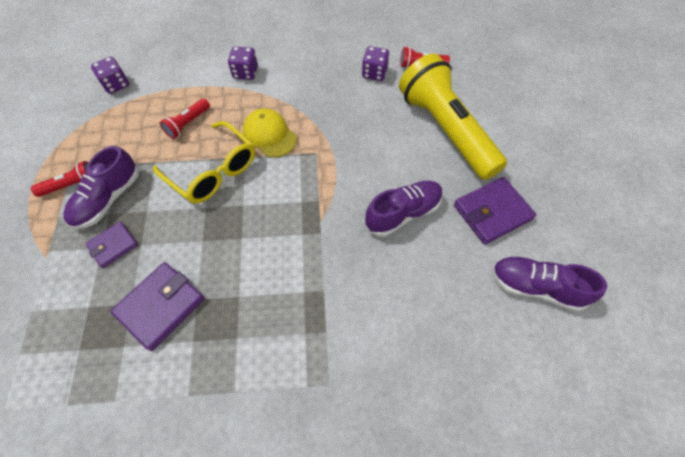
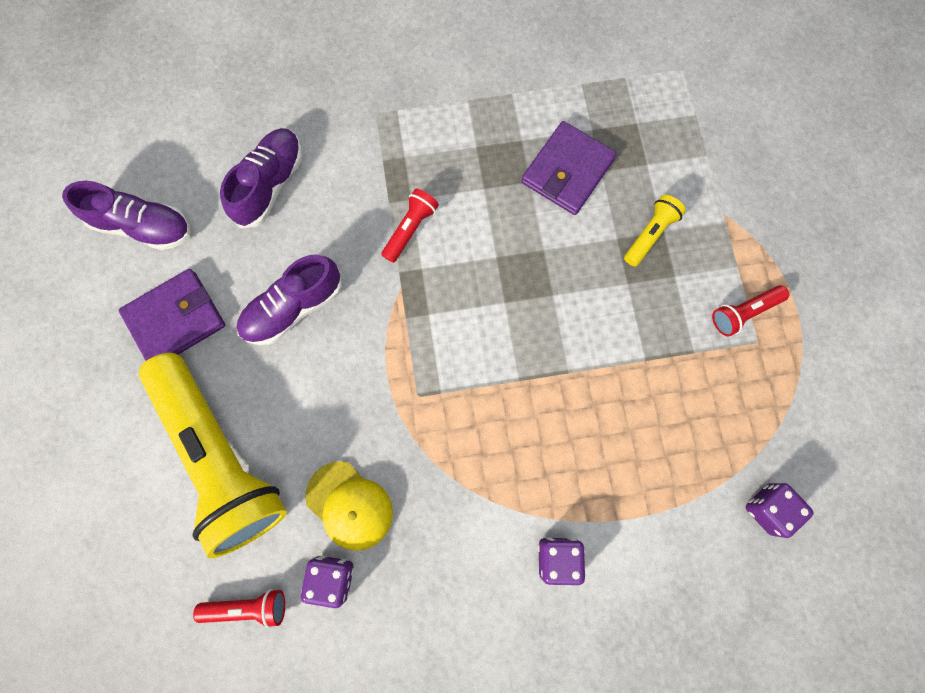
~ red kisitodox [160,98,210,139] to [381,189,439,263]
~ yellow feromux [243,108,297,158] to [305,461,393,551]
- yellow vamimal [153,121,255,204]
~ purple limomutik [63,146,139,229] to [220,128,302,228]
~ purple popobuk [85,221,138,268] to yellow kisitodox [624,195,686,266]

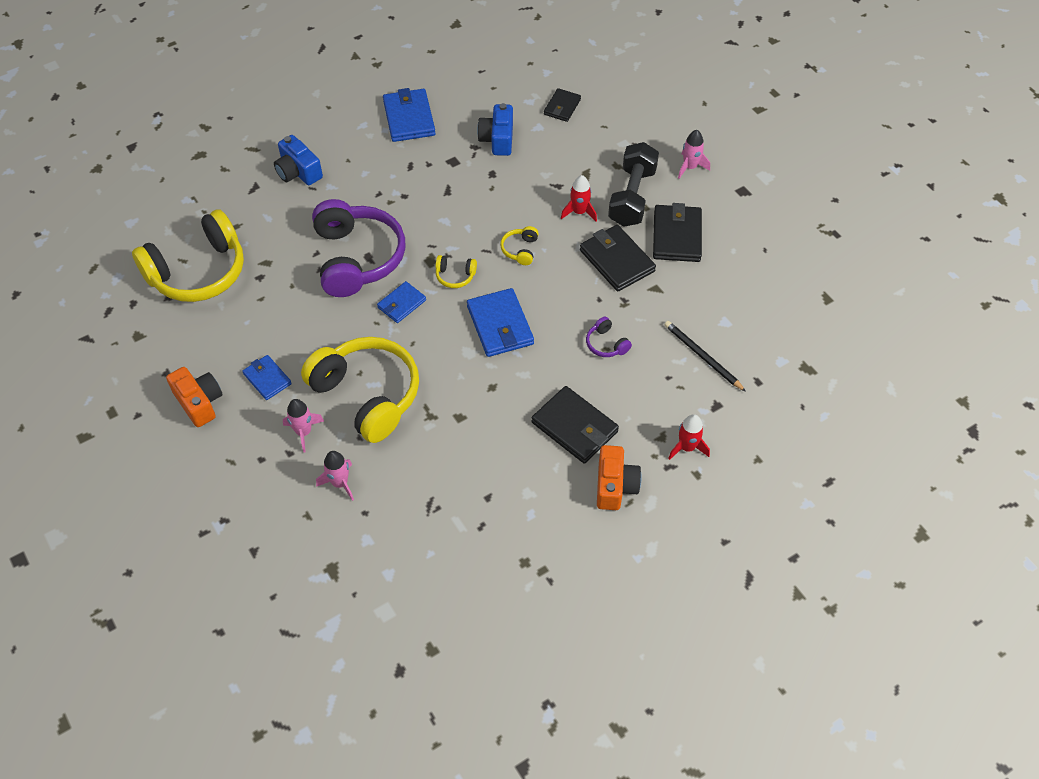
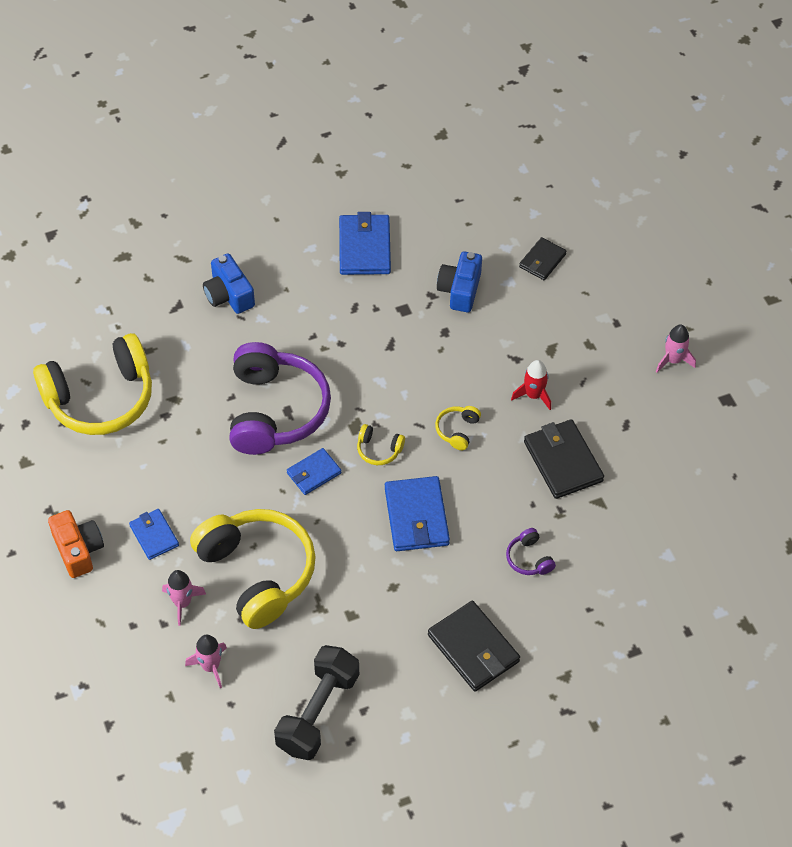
~ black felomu [608,142,659,227] to [274,645,359,760]
- black popobuk [653,203,702,262]
- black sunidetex [664,321,746,392]
- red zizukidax [668,414,710,460]
- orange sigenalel [597,445,642,510]

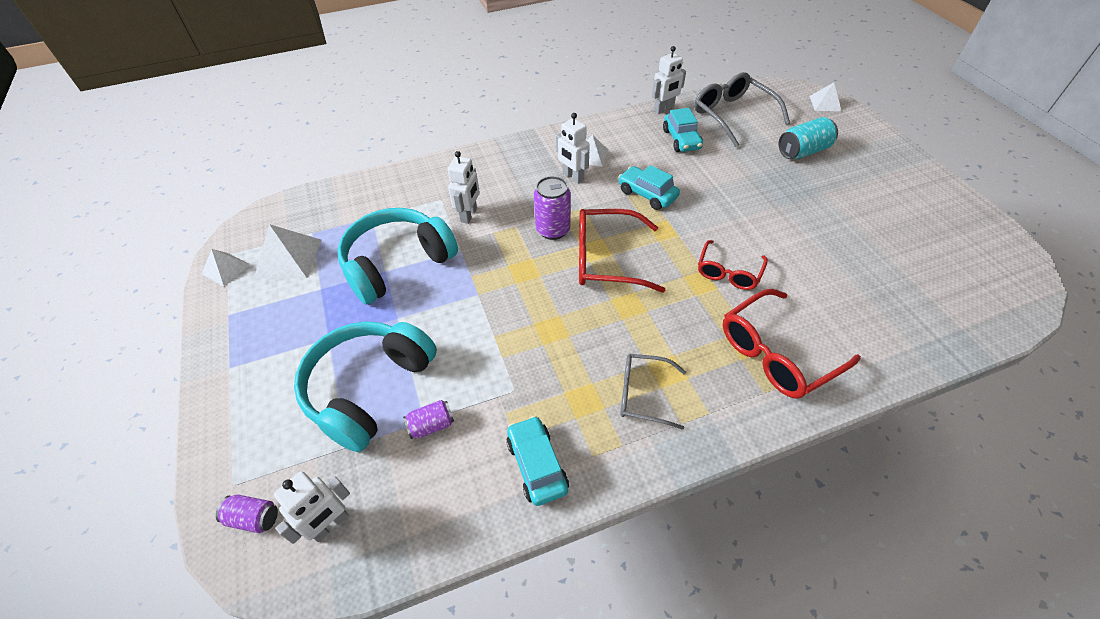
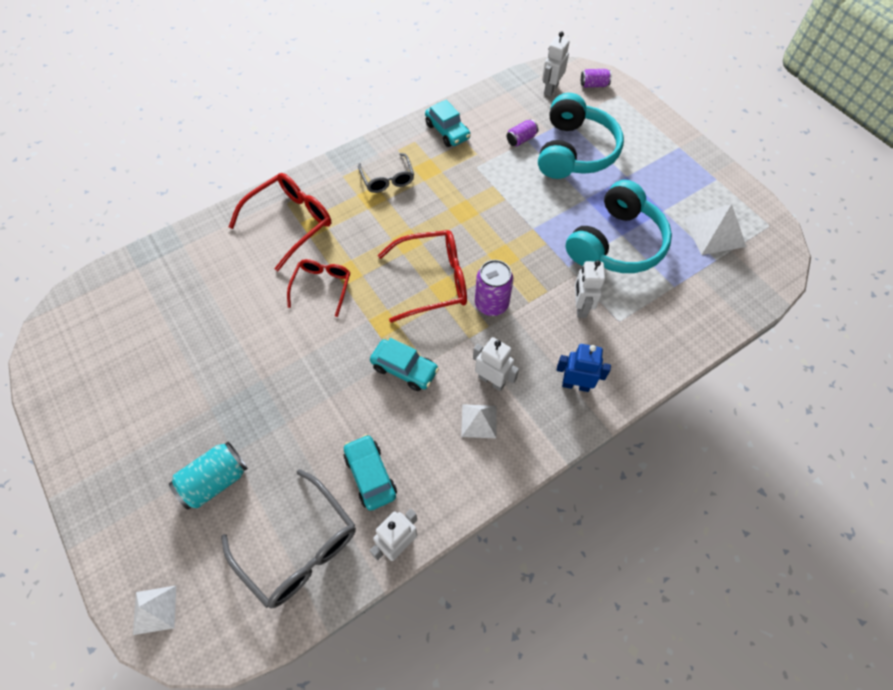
- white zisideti [202,249,250,286]
~ grey vamimal [620,354,686,430] = [358,153,414,193] 75 degrees clockwise
+ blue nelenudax [557,344,611,392]

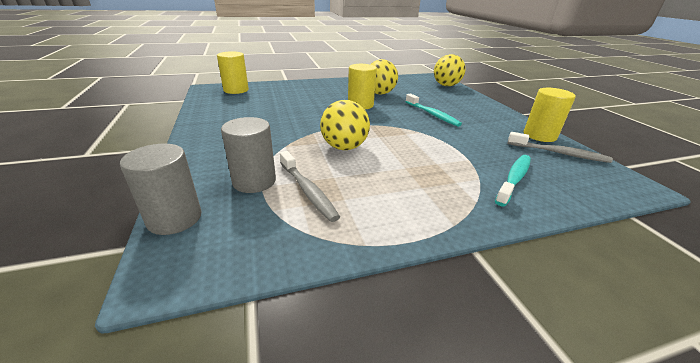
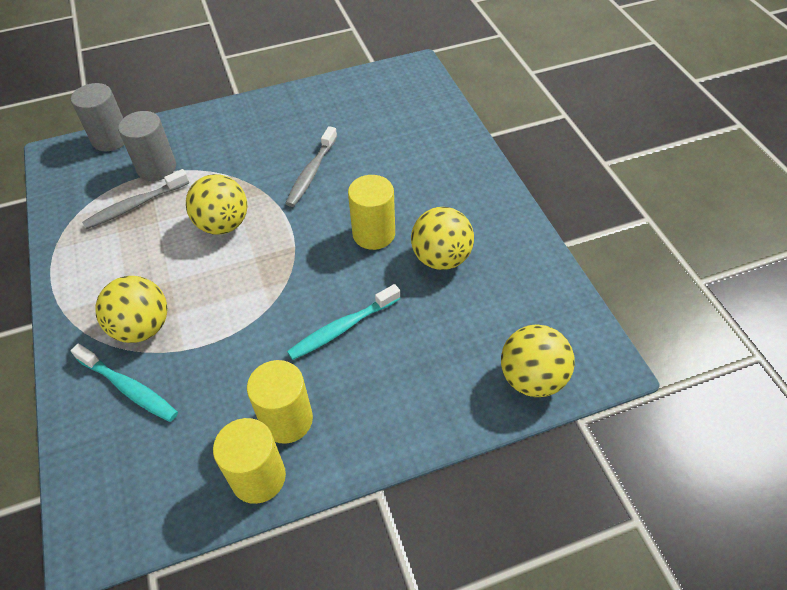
~ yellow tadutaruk [217,51,249,94] to [247,360,313,444]
~ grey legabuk [508,132,613,163] to [285,126,337,207]
+ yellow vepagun [95,276,167,343]

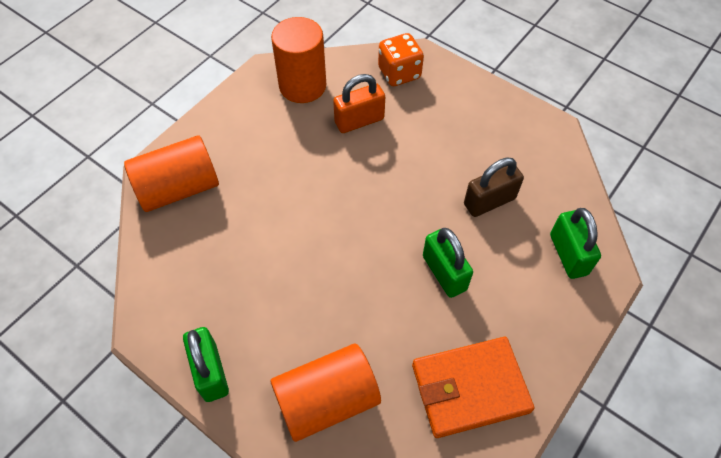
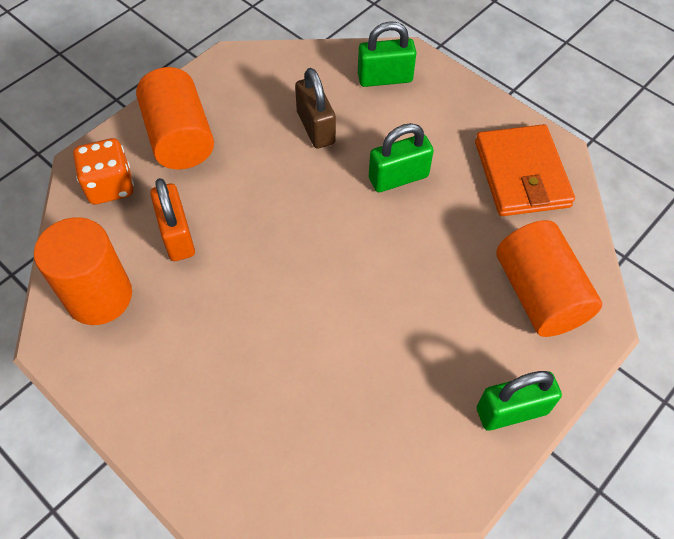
~ orange tadutaruk [124,135,219,212] to [136,67,214,169]

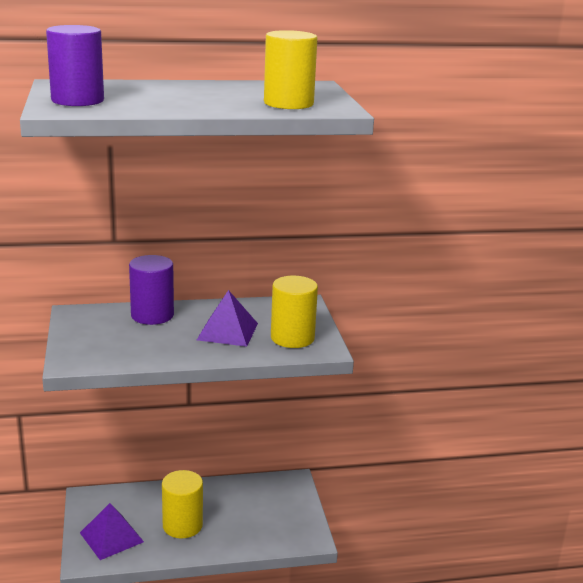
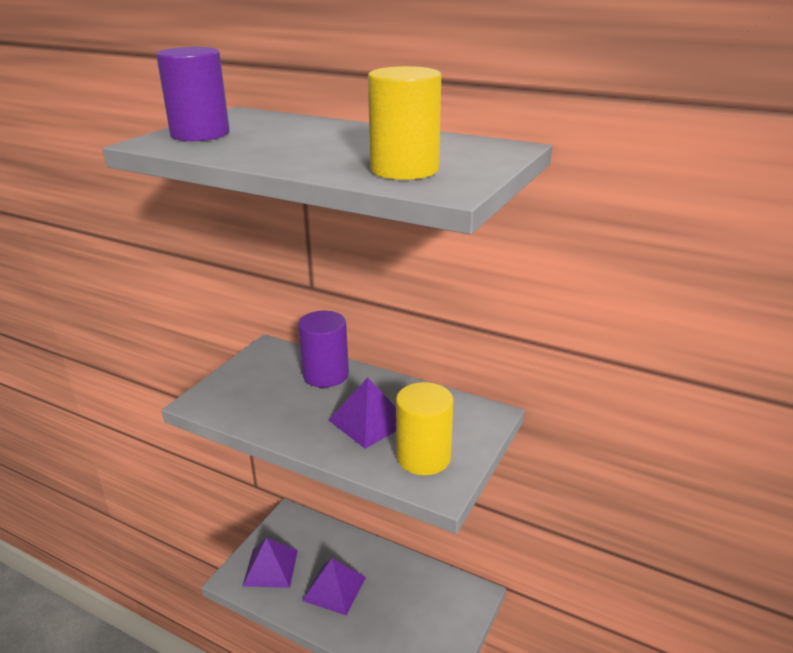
~ yellow tadutaruk [162,470,203,539] to purple zisideti [302,559,366,616]

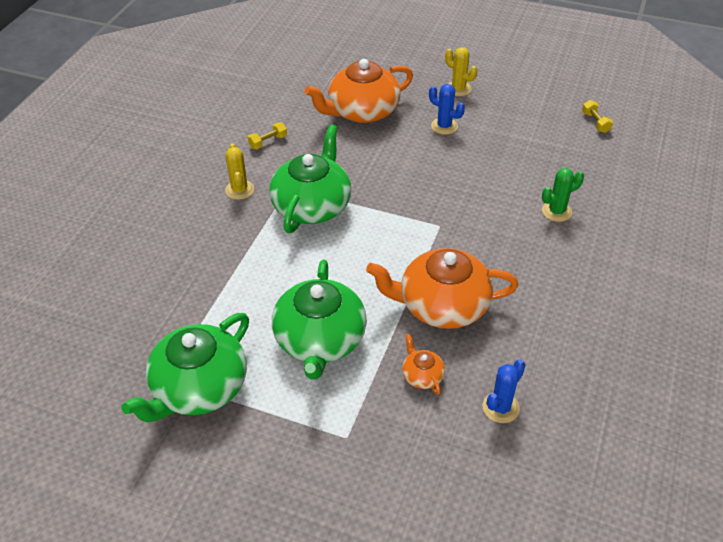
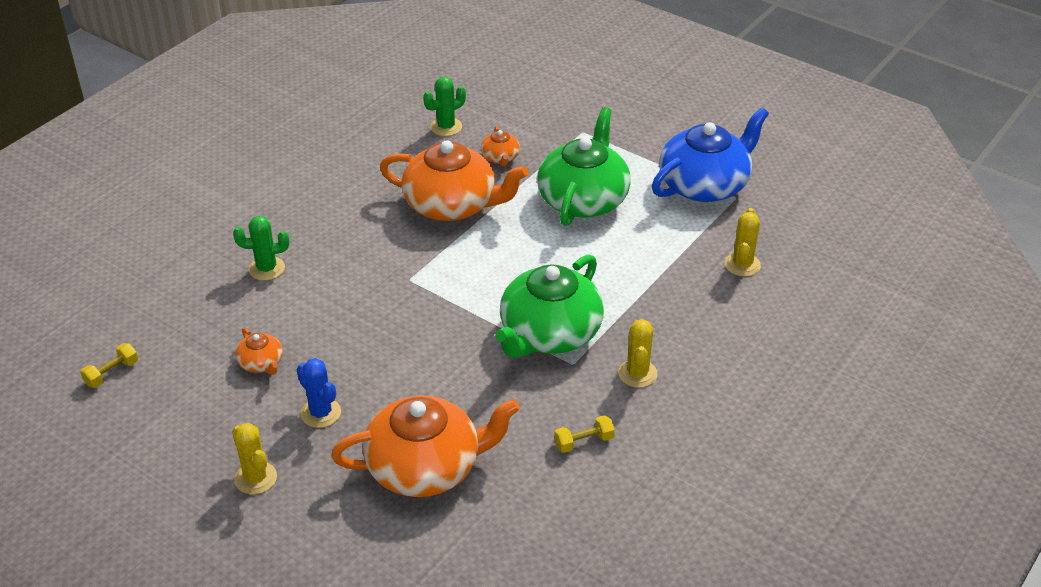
~ yellow felomu [582,100,613,133] = [80,343,138,388] 45 degrees clockwise
~ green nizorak [122,313,249,422] to blue nizorak [652,107,769,202]
~ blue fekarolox [483,359,525,423] to green fekarolox [423,77,466,136]
+ yellow fekarolox [725,208,761,277]
+ orange nizorak [235,328,283,375]

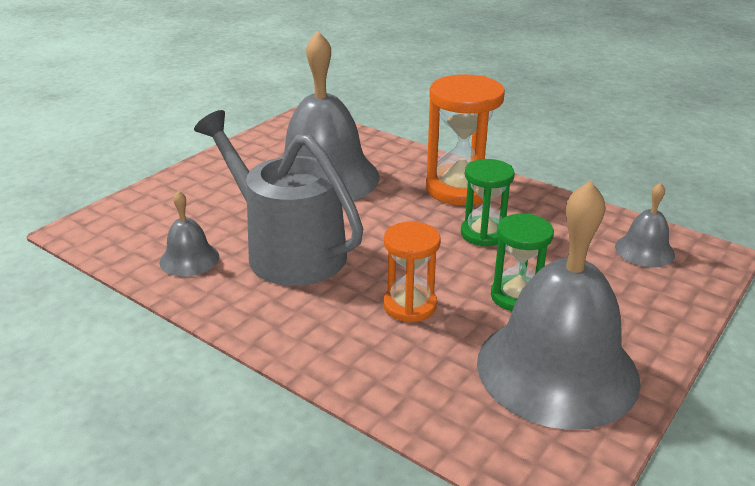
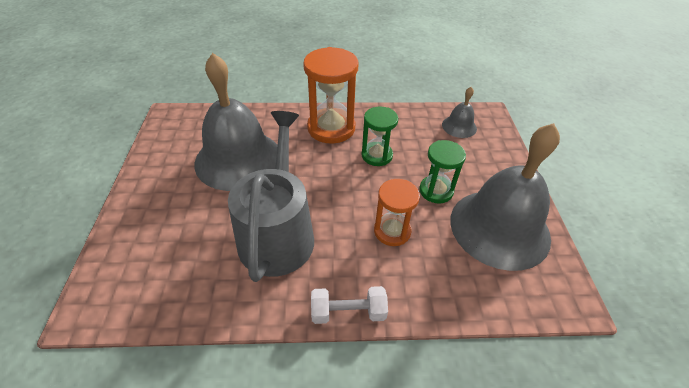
~ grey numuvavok [194,110,363,286] = [228,111,314,282] 90 degrees clockwise
- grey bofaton [159,190,219,277]
+ white felomu [311,286,388,324]

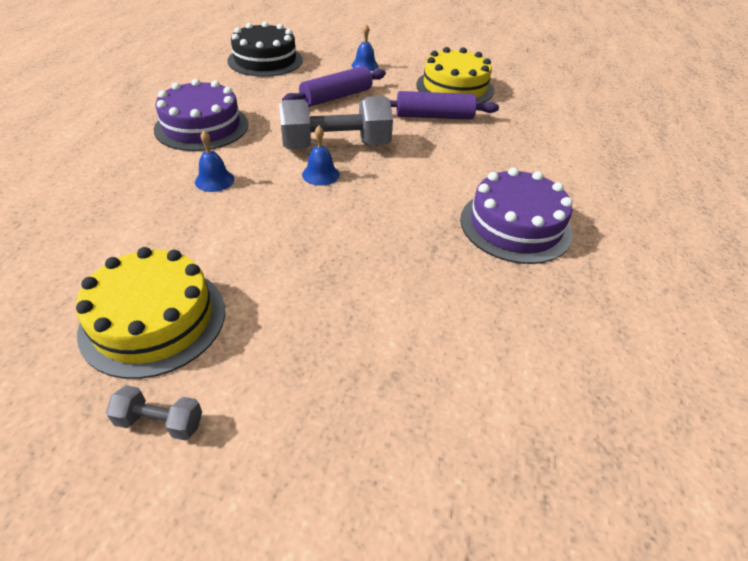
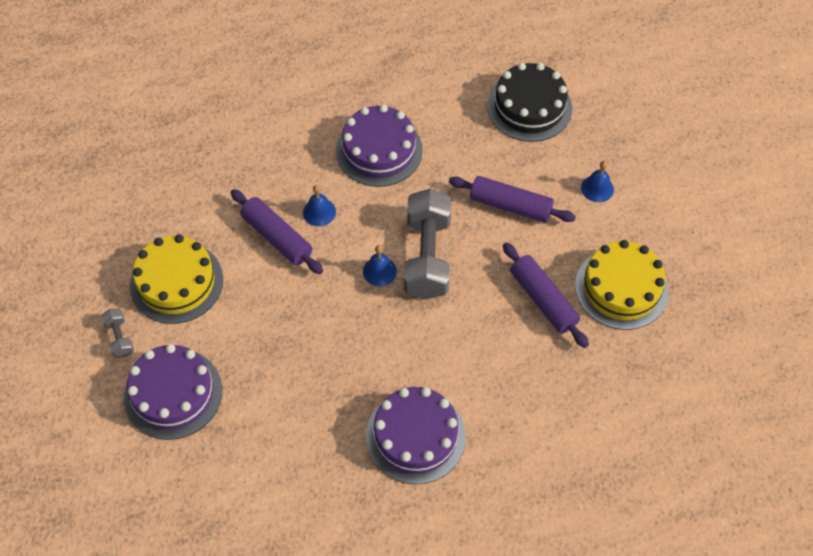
~ grey felomu [279,96,393,150] = [404,189,451,299] 45 degrees clockwise
+ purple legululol [231,189,323,274]
+ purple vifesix [124,344,222,440]

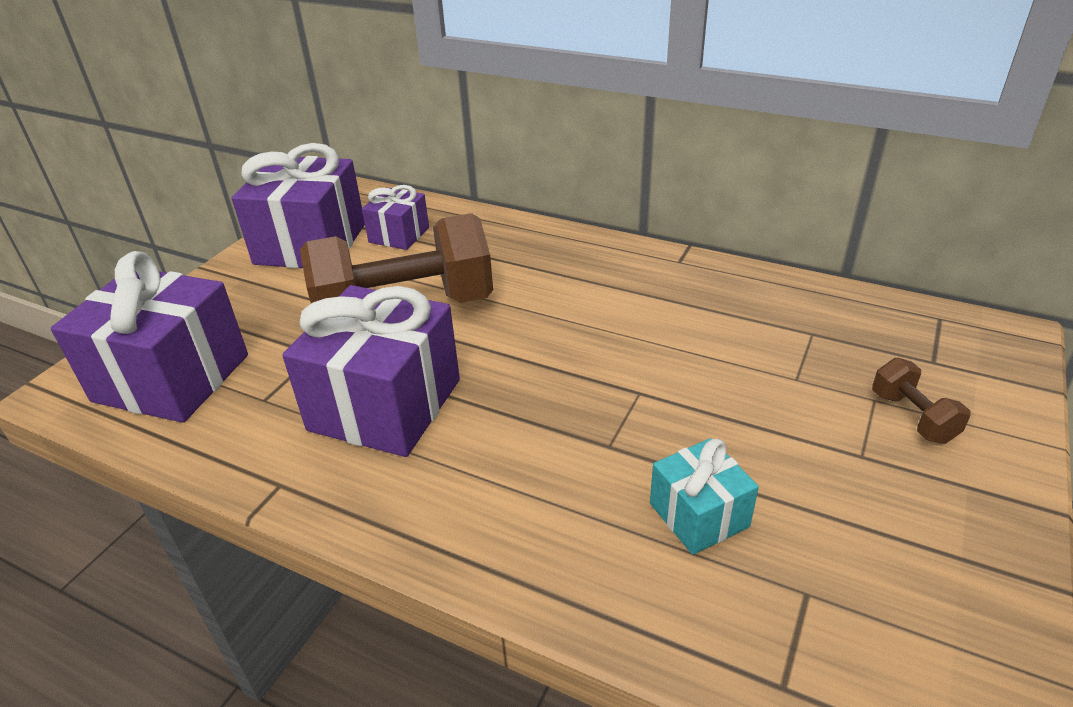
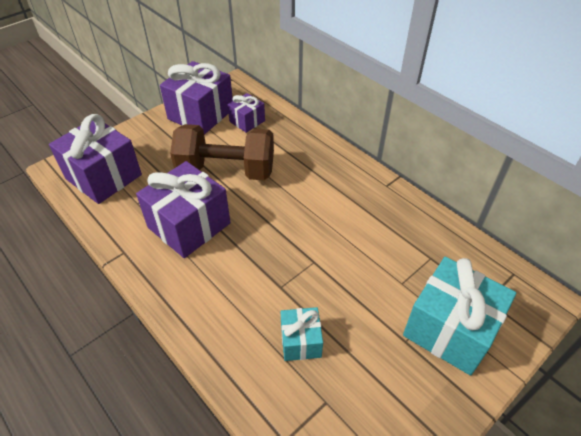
~ brown felomu [872,357,970,444] to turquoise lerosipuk [403,257,516,376]

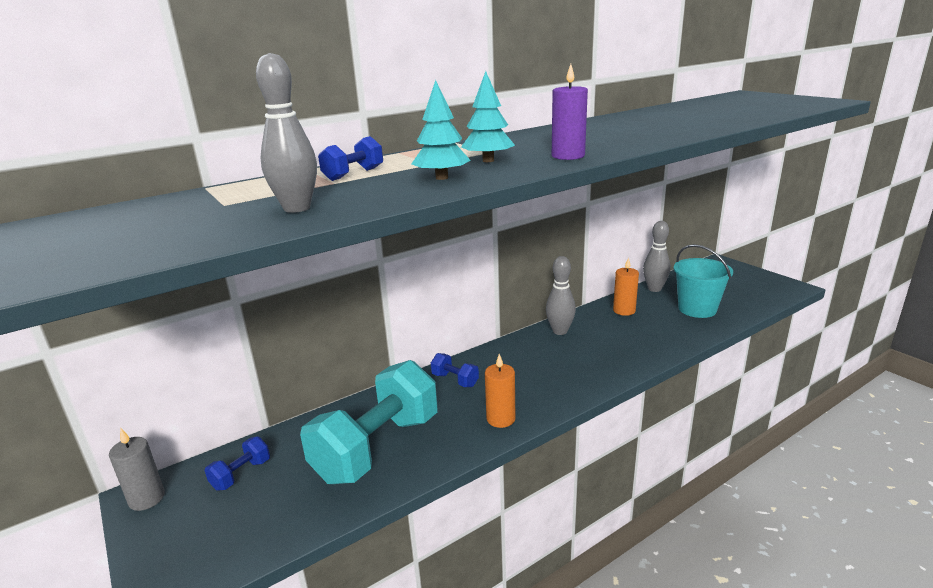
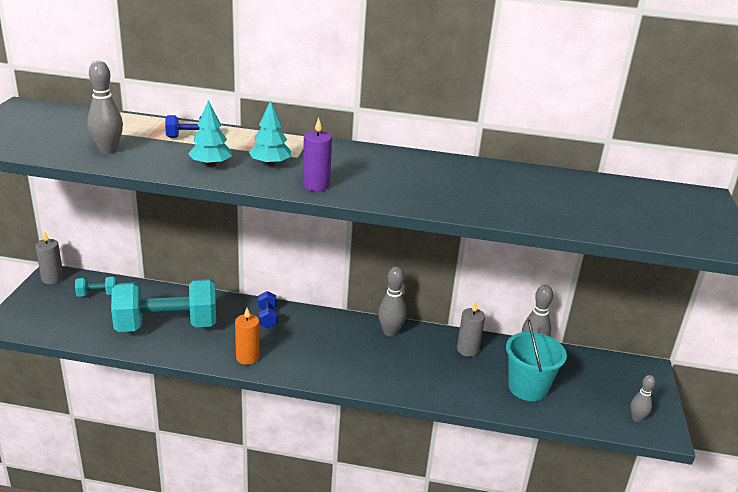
~ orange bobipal [613,257,639,316] to grey bobipal [457,302,485,357]
~ blue felomu [204,436,270,490] to turquoise felomu [75,276,117,297]
+ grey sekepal [630,375,655,422]

